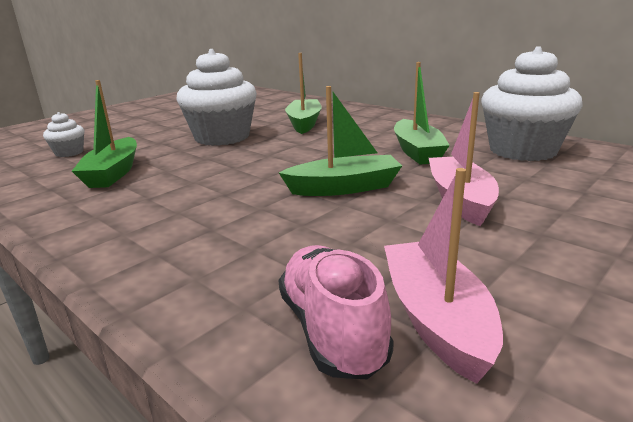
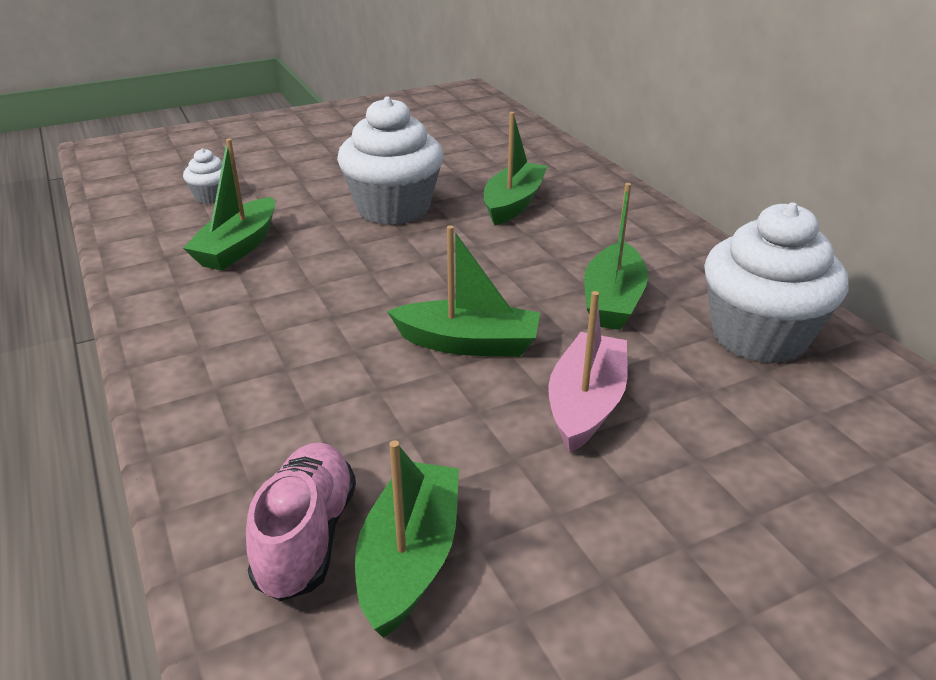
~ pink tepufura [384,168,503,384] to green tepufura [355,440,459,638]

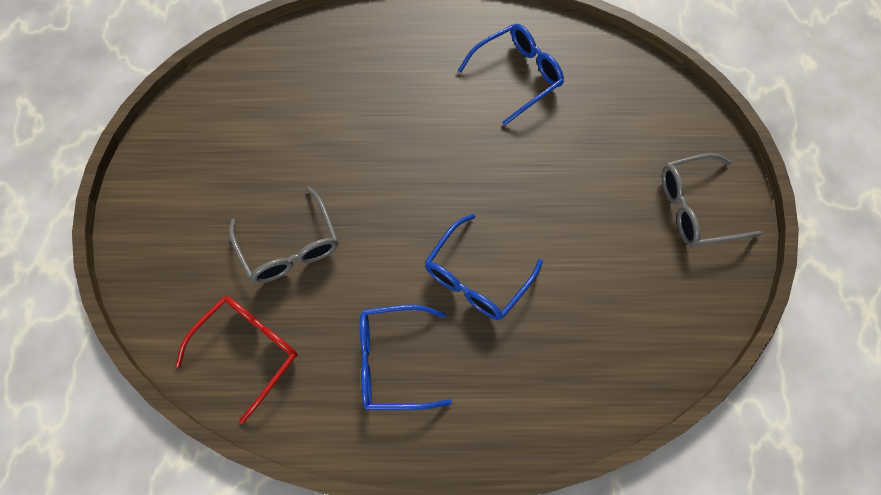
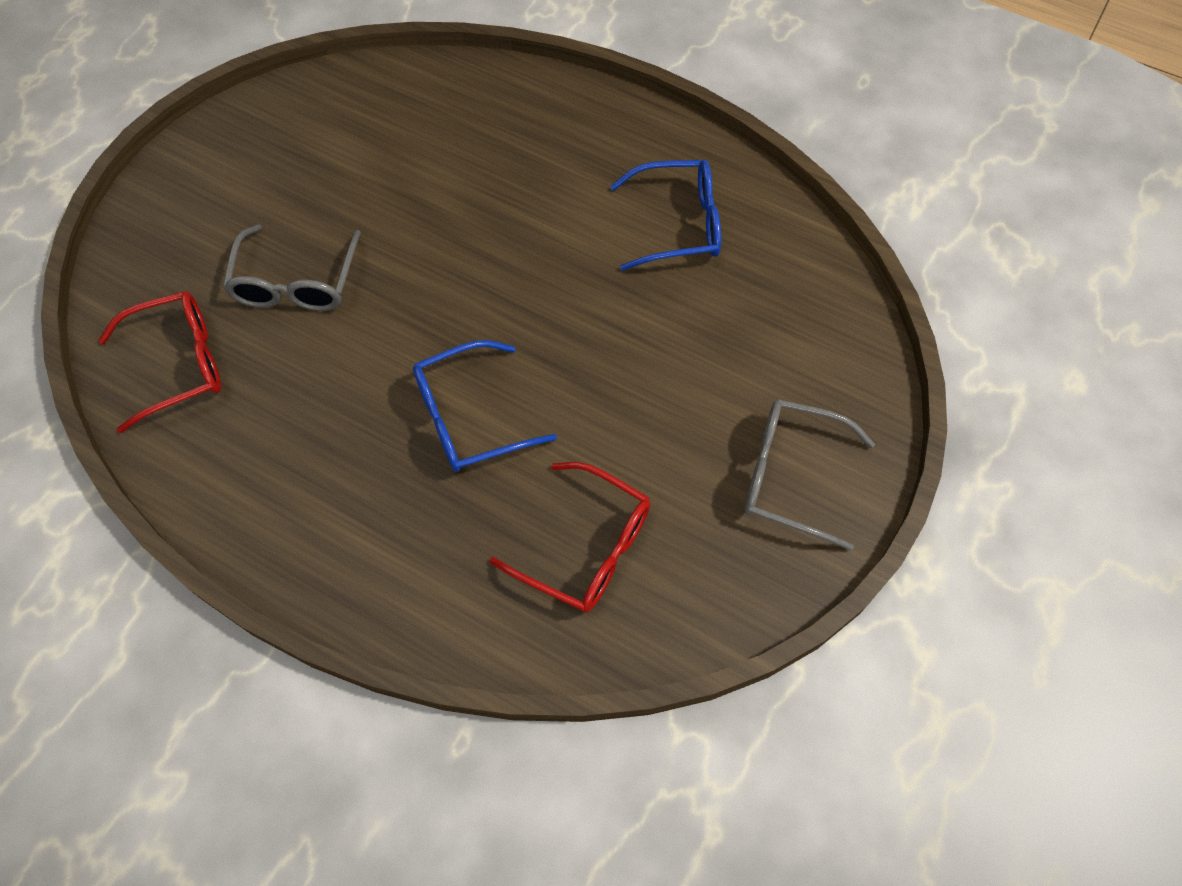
- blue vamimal [360,305,452,410]
+ red vamimal [490,462,651,613]

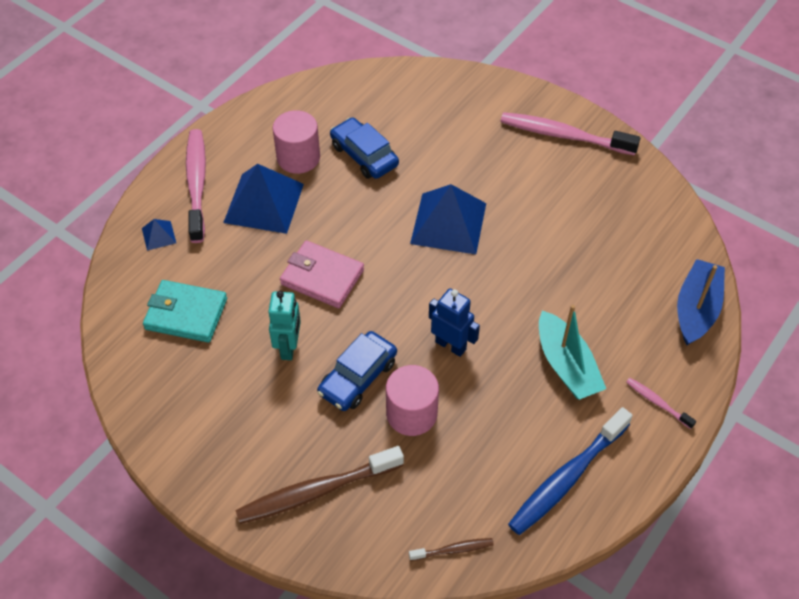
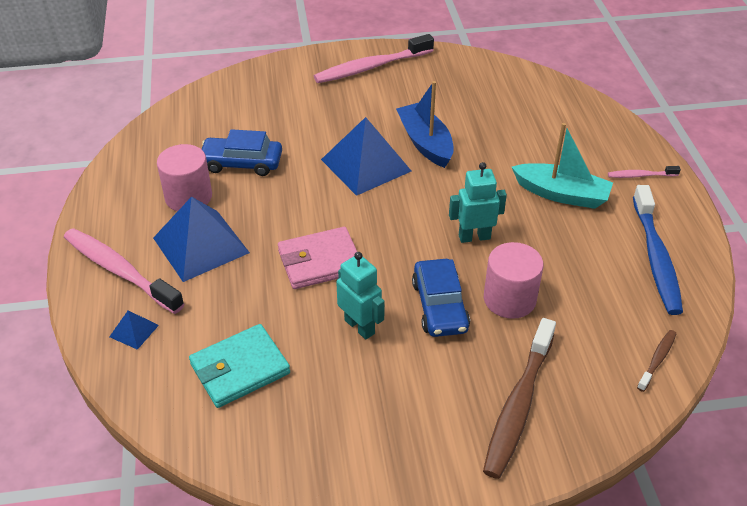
~ blue tepufura [677,259,725,345] to [396,81,454,168]
~ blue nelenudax [429,288,480,357] to turquoise nelenudax [449,162,507,243]

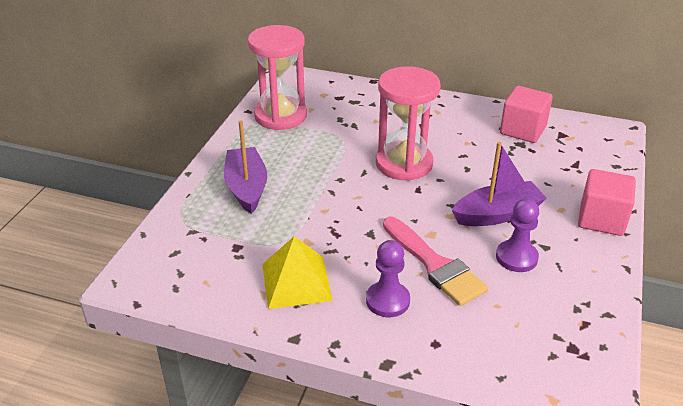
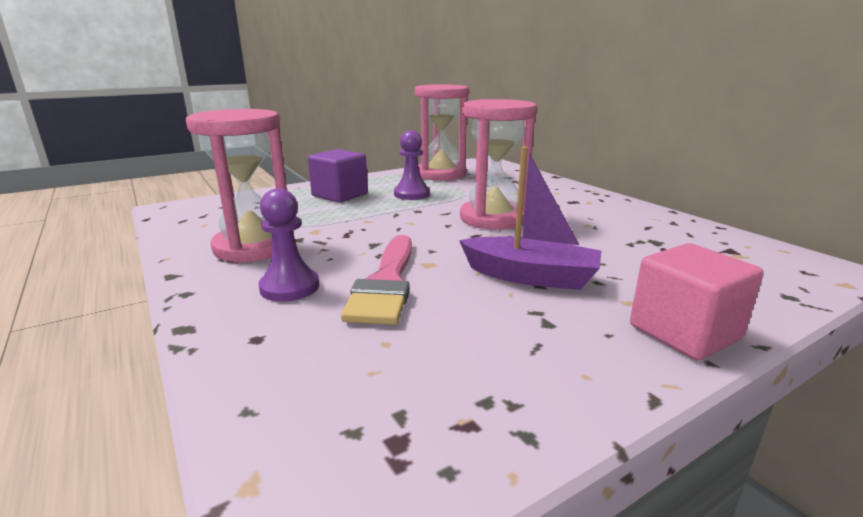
- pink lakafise [500,86,553,143]
~ purple tepufura [224,120,267,214] to purple lakafise [308,149,368,203]
~ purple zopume [496,199,539,272] to [394,130,430,200]
~ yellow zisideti [262,236,333,309] to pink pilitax [186,109,294,263]

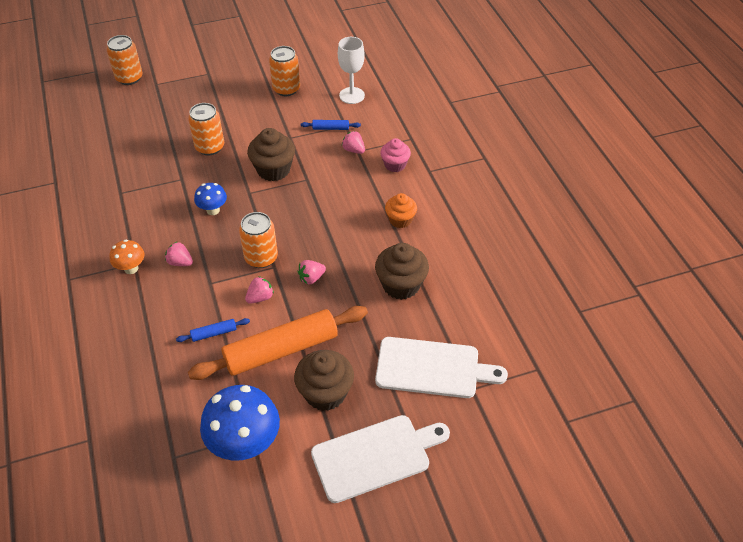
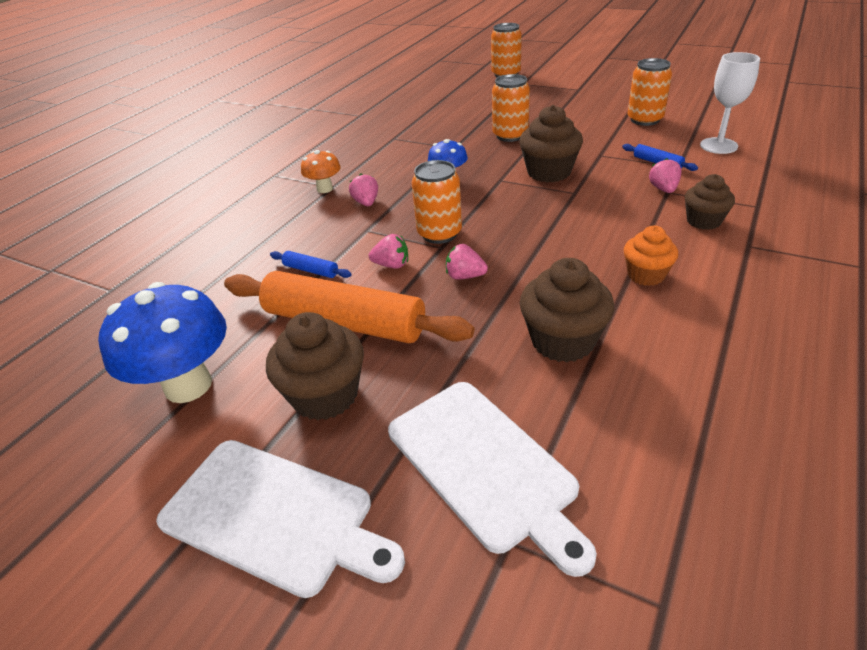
~ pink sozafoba [380,138,411,172] to brown sozafoba [685,174,735,230]

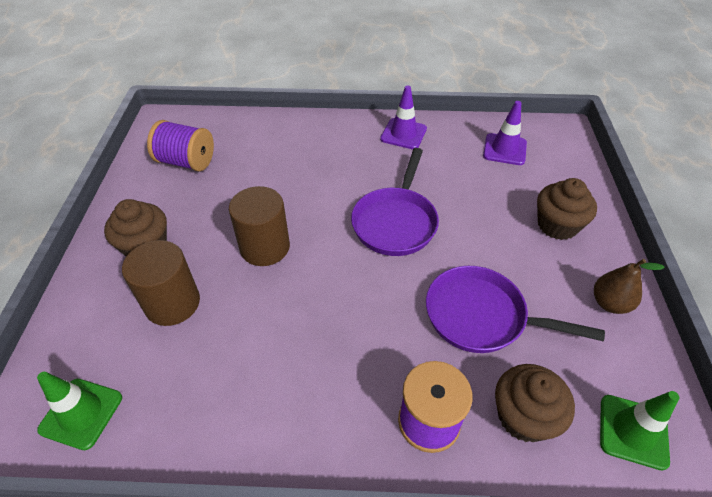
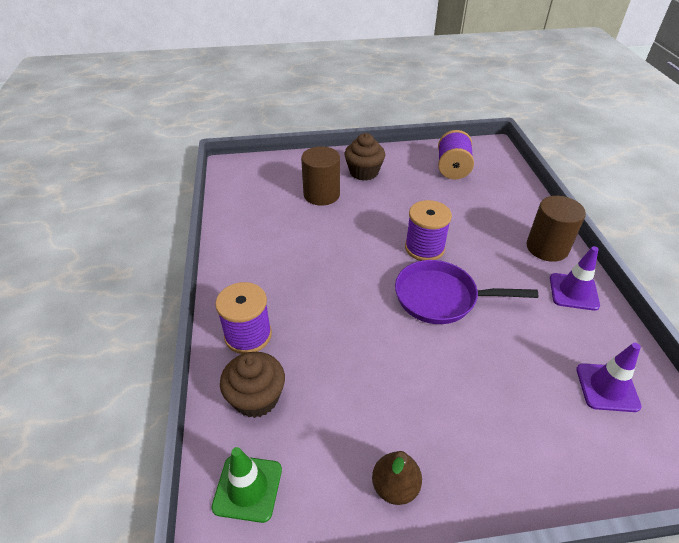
- brown sozafoba [537,178,597,240]
~ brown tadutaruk [229,186,290,266] to [527,196,586,262]
- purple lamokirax [426,266,605,353]
- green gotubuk [37,372,122,450]
+ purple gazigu [405,200,452,261]

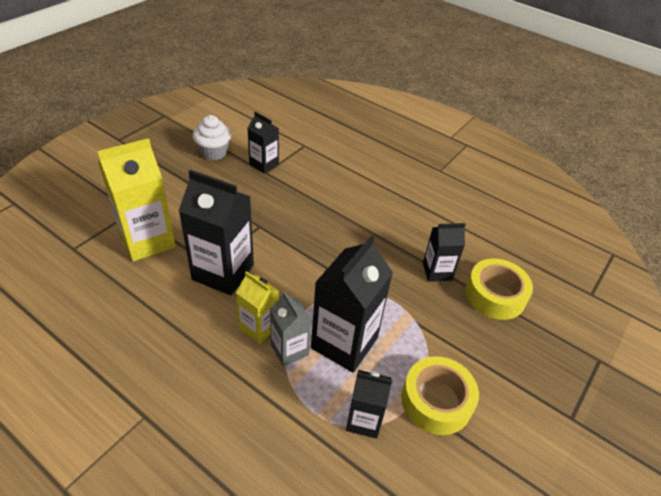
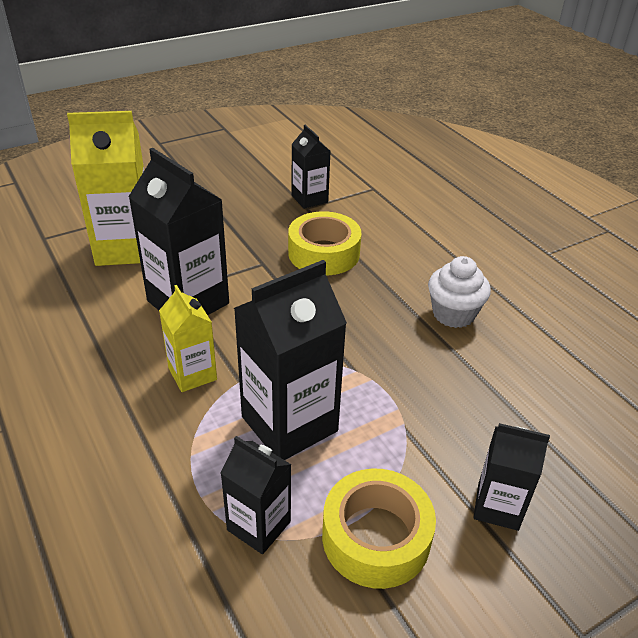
~ white sozafoba [193,115,231,160] to [428,256,491,328]
~ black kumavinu [423,223,466,282] to [473,423,550,531]
~ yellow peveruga [466,258,533,320] to [288,211,362,275]
- grey kumavinu [270,291,311,366]

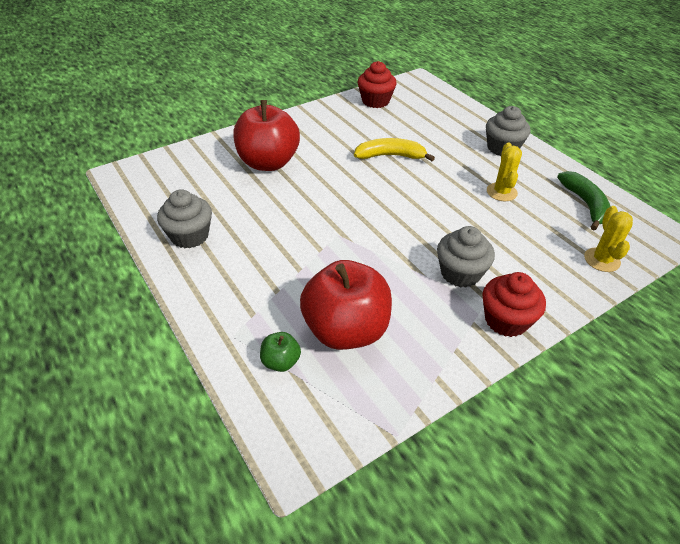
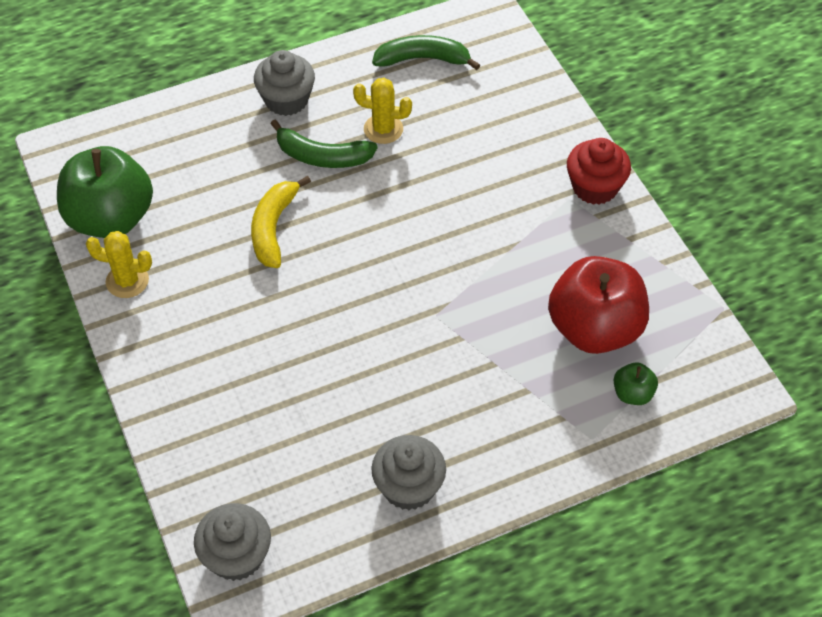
~ red sozafoba [358,61,397,108] to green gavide [57,146,153,238]
- red gavide [233,100,300,171]
~ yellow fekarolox [584,206,633,272] to [86,231,152,298]
~ grey sozafoba [437,226,495,288] to [194,503,271,581]
+ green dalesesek [271,120,378,168]

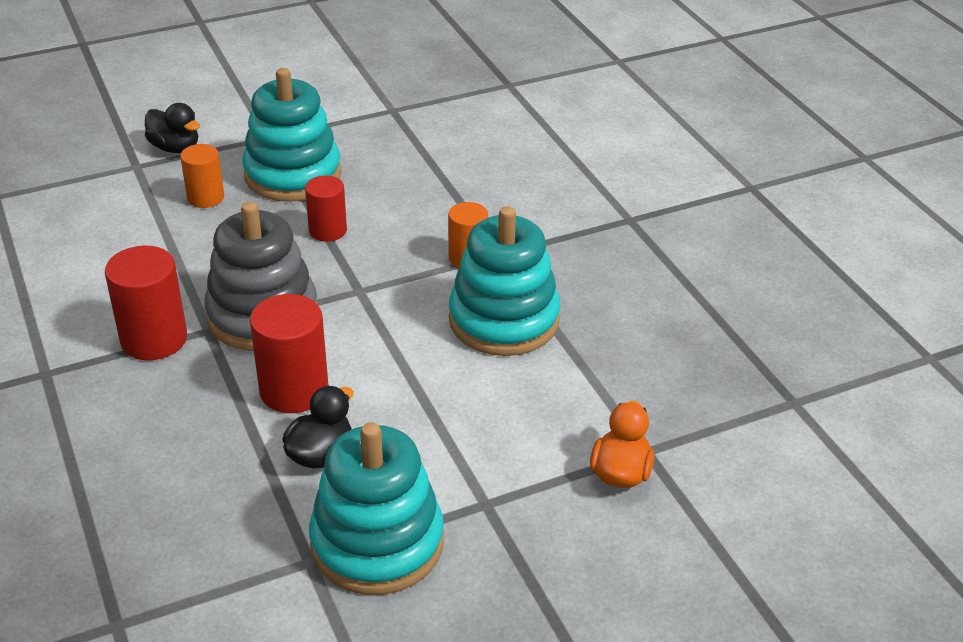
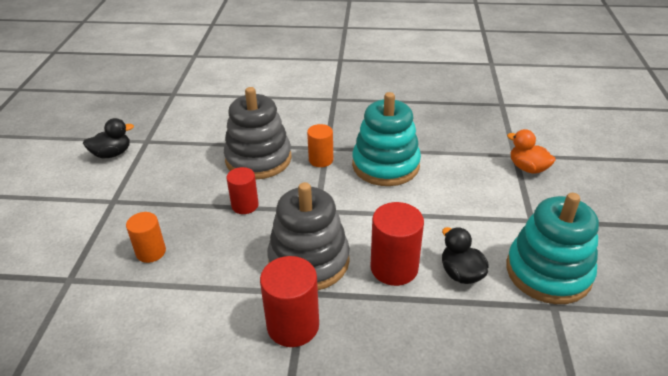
- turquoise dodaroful [242,68,341,202]
~ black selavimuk [145,103,200,153] to [83,118,134,158]
+ grey dodaroful [224,87,292,179]

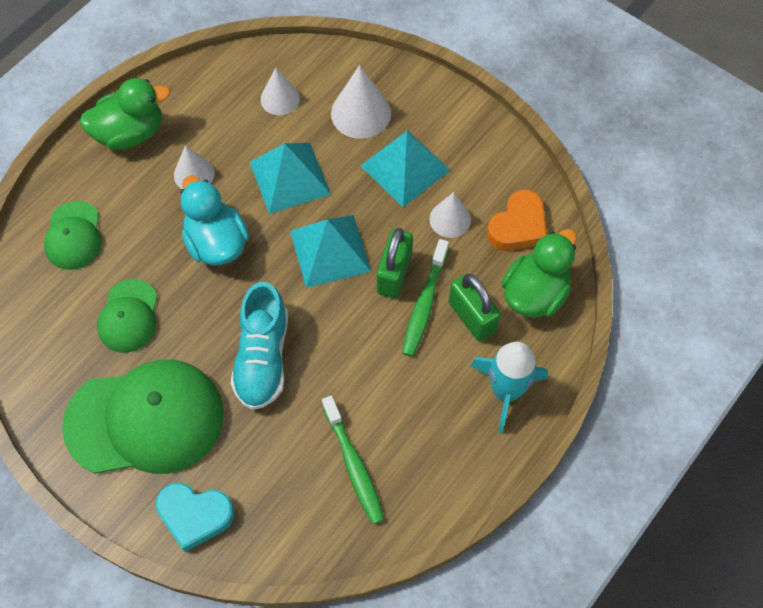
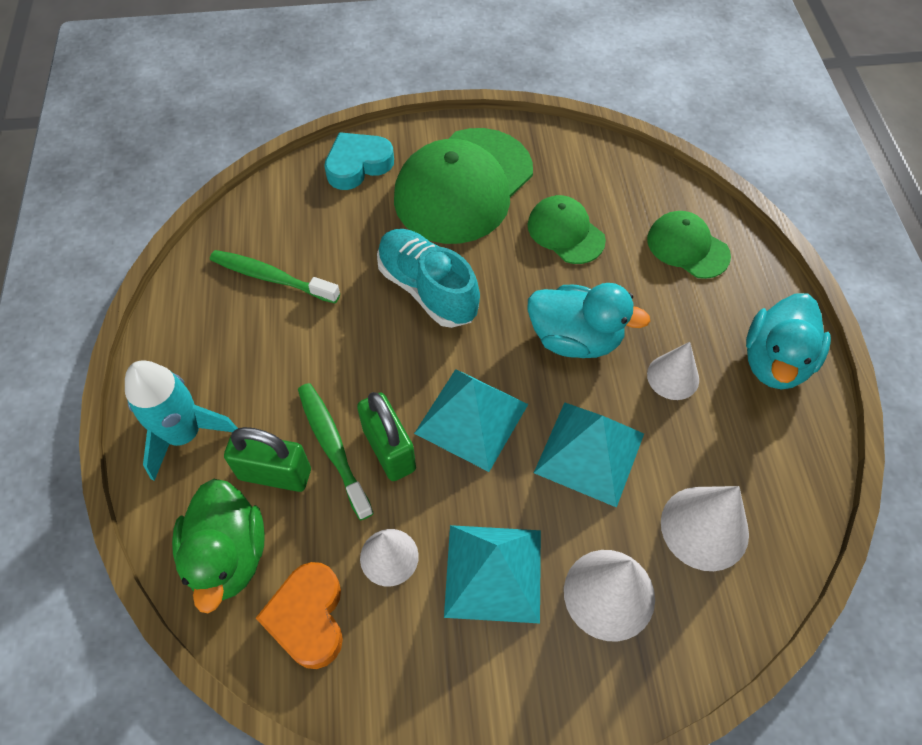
~ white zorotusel [261,67,300,115] = [661,486,749,571] x1.52
~ green selavimuk [80,78,170,150] to turquoise selavimuk [746,293,831,389]

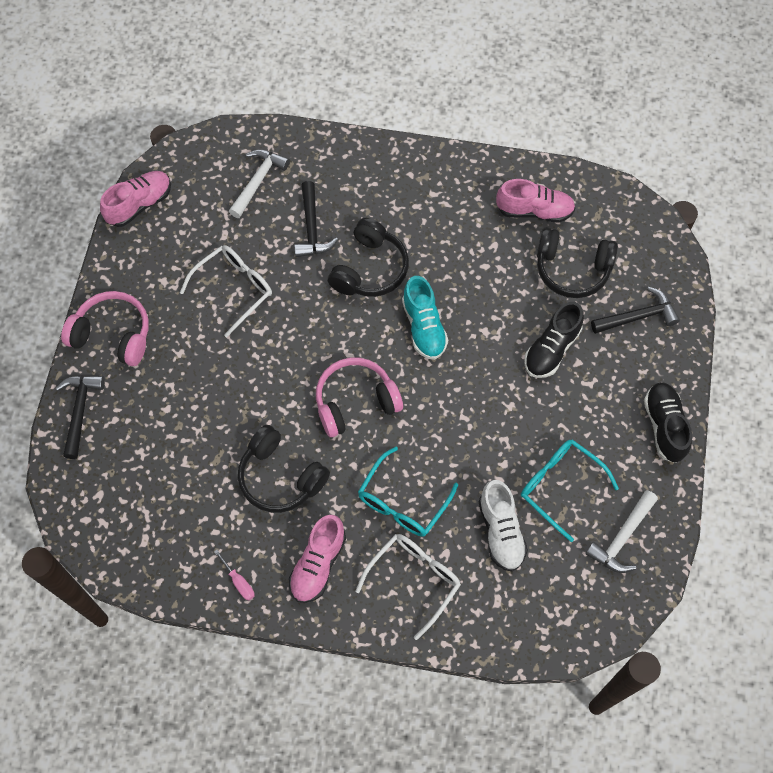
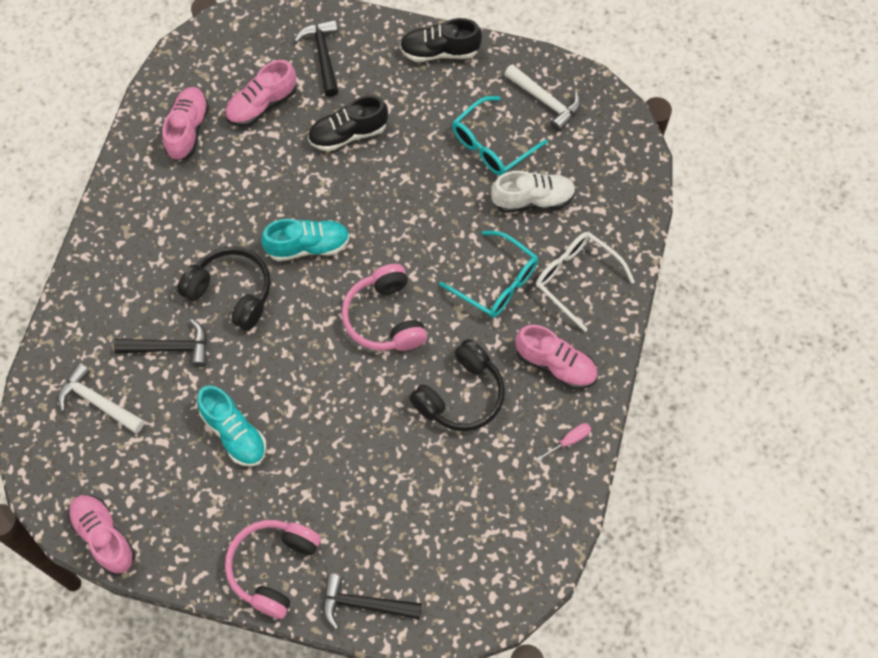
~ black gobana [537,227,618,298] to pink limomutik [225,60,296,126]
~ white vamimal [180,245,272,337] to turquoise limomutik [197,385,266,467]
~ black limomutik [524,302,584,378] = [308,95,388,152] 120 degrees clockwise

